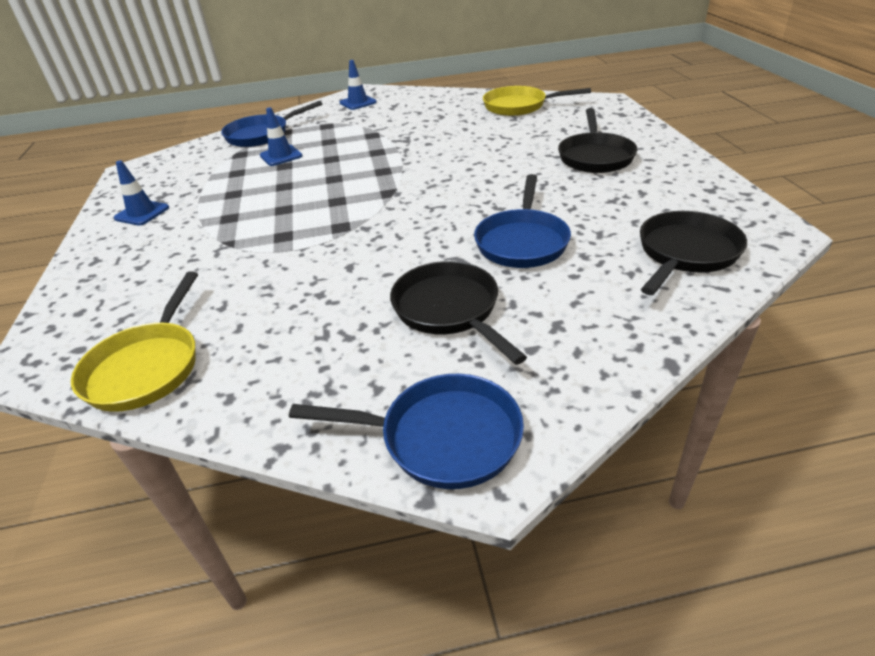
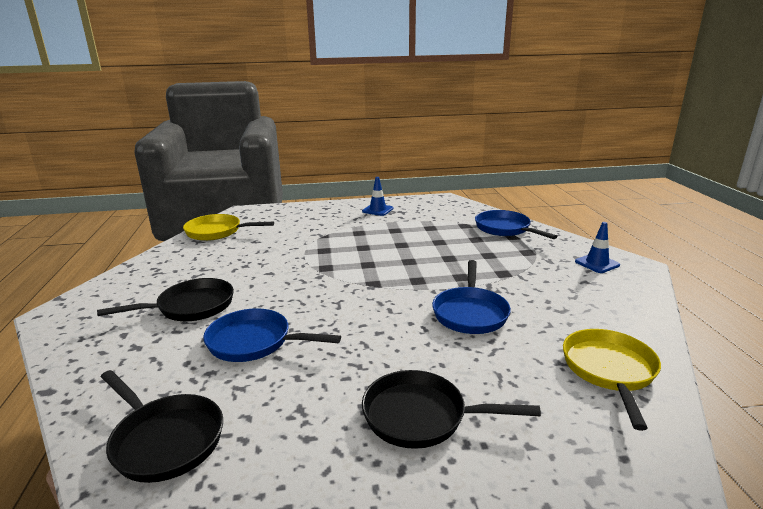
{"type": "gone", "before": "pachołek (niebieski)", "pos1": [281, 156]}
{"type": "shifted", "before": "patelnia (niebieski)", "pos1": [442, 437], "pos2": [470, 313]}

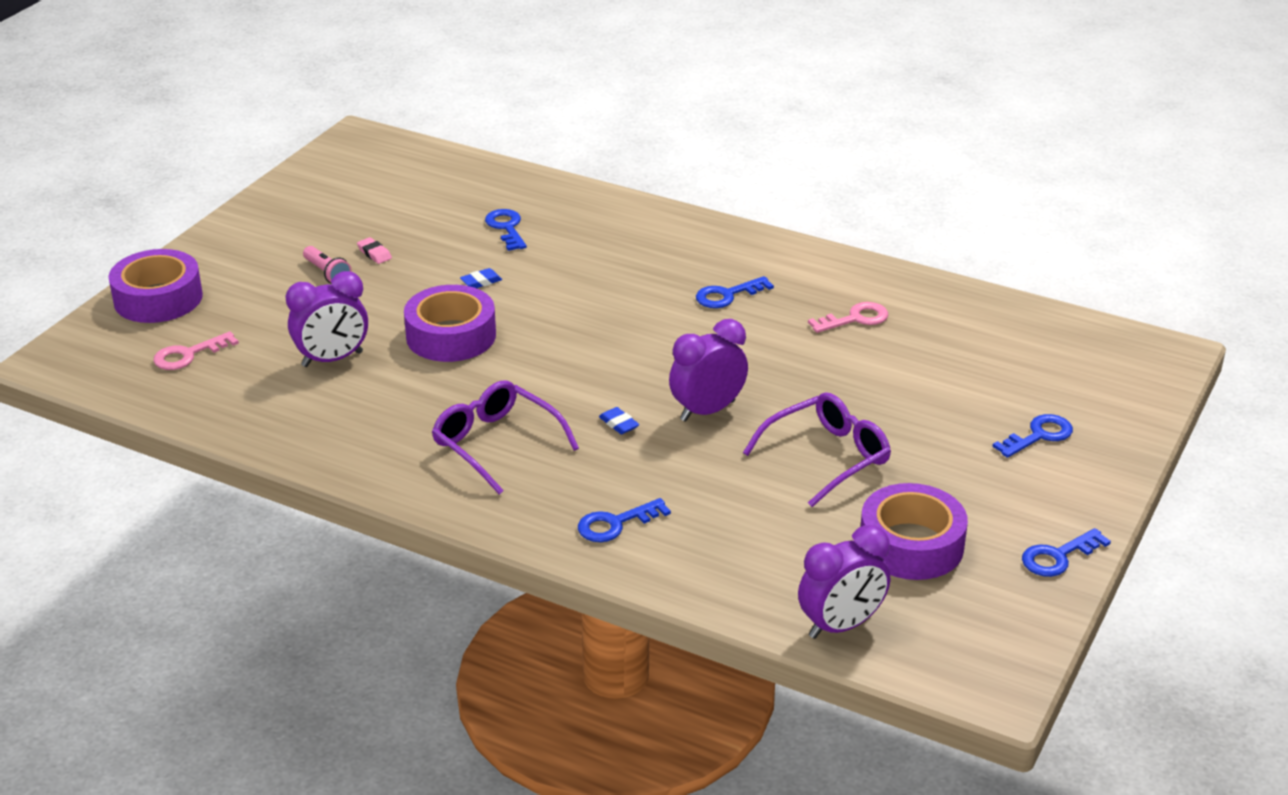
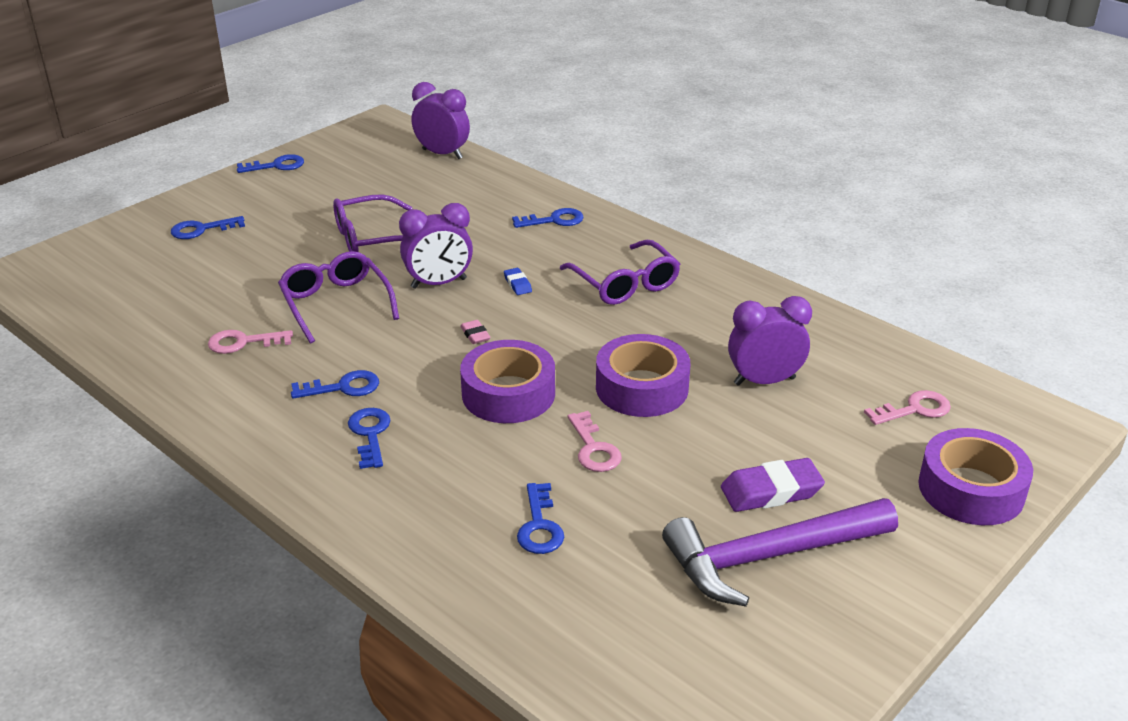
{"type": "shifted", "before": "gumka do mazania (różowy)", "pos1": [374, 253], "pos2": [475, 335]}
{"type": "swapped", "before": "latarka (różowy)", "after": "gumka do mazania (fioletowy)", "pos1": [327, 273], "pos2": [771, 491]}
{"type": "swapped", "before": "gumka do mazania (niebieski)", "after": "klucz (różowy)", "pos1": [481, 282], "pos2": [594, 448]}
{"type": "shifted", "before": "taśma klejąca (fioletowy)", "pos1": [911, 545], "pos2": [508, 394]}
{"type": "rotated", "before": "budzik (fioletowy)", "pos1": [841, 626], "pos2": [442, 154], "turn": 45}
{"type": "new", "after": "okulary (fioletowy)", "pos2": [336, 304]}
{"type": "new", "after": "klucz (niebieski)", "pos2": [370, 434]}
{"type": "new", "after": "młotek (fioletowy)", "pos2": [770, 556]}

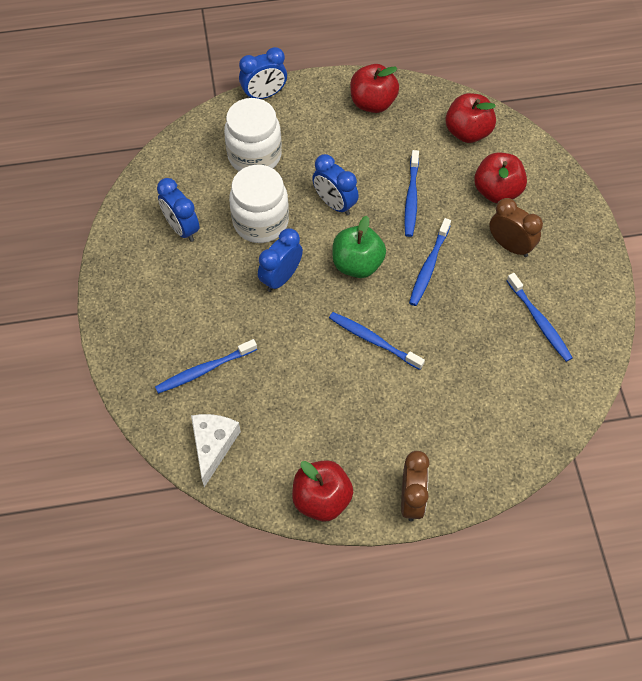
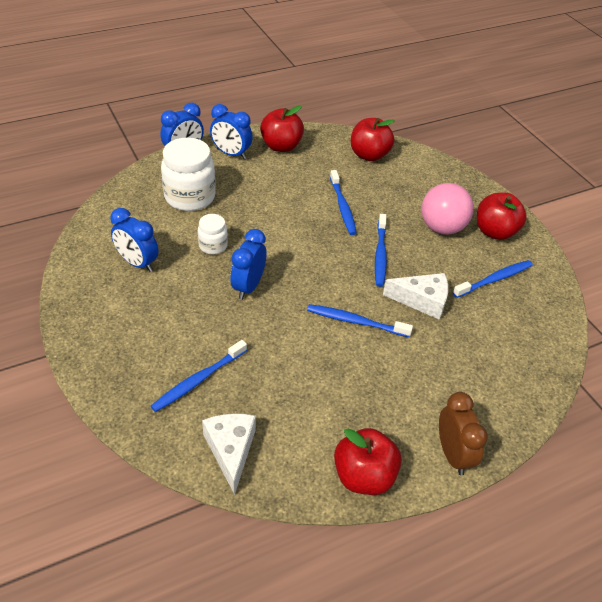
{"type": "shifted", "before": "jabłko (czerwony)", "pos1": [497, 191], "pos2": [495, 232]}
{"type": "shifted", "before": "budzik (niebieski)", "pos1": [334, 204], "pos2": [231, 154]}
{"type": "scaled", "before": "słoik (biały)", "pos1": [260, 222], "pos2": [213, 246], "scale": 0.53}
{"type": "swapped", "before": "budzik (brązowy)", "after": "piłka (różowy)", "pos1": [510, 246], "pos2": [442, 228]}
{"type": "gone", "before": "jabłko (zielony)", "pos1": [357, 264]}
{"type": "rotated", "before": "szczoteczka do zębów (niebieski)", "pos1": [539, 322], "pos2": [495, 279], "turn": -75}
{"type": "new", "after": "ser (biały)", "pos2": [422, 300]}

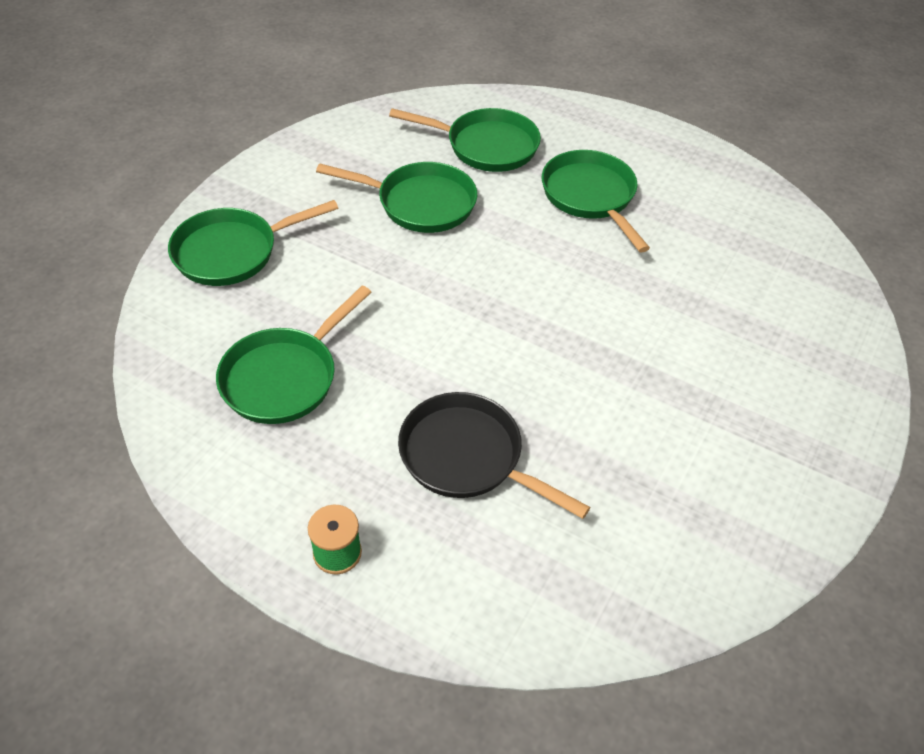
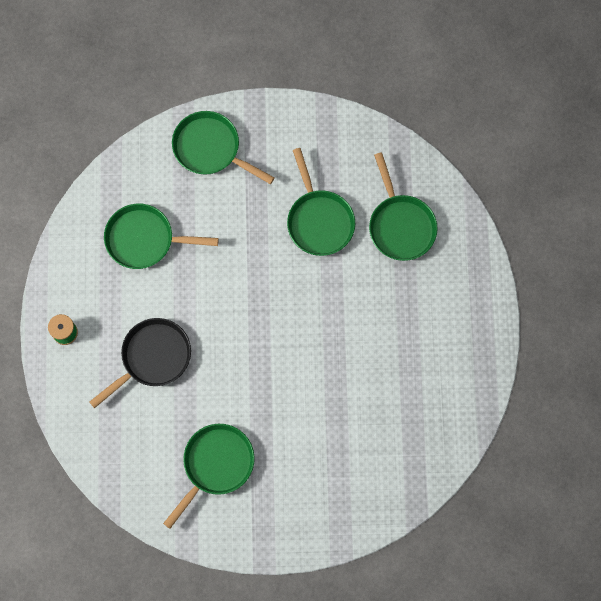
{"type": "shifted", "before": "patelnia (zielony)", "pos1": [590, 197], "pos2": [215, 465]}
{"type": "rotated", "before": "patelnia (czarny)", "pos1": [467, 457], "pos2": [152, 358], "turn": 45}

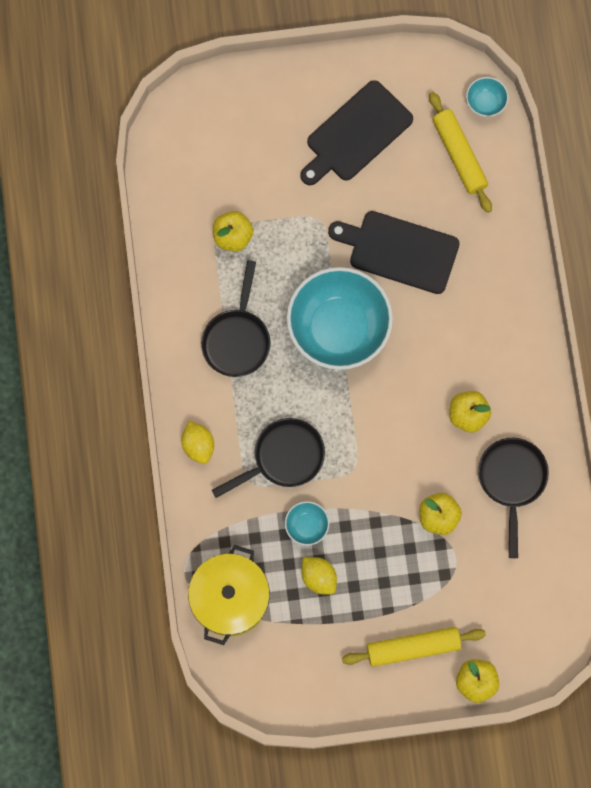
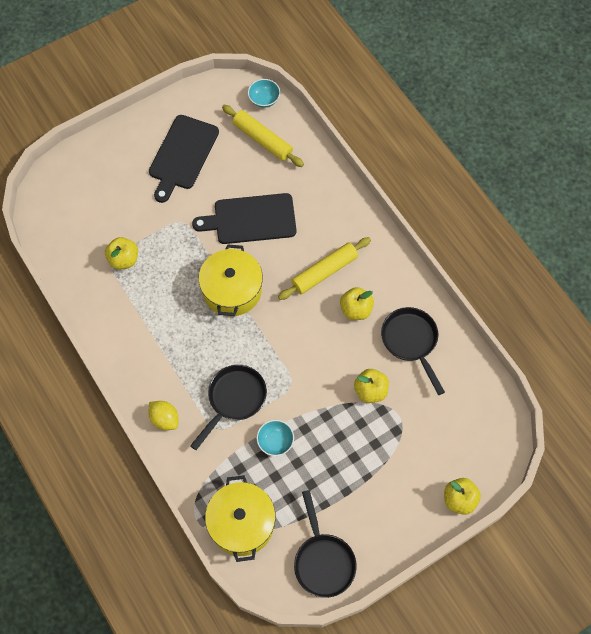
{"type": "shifted", "before": "patelnia (czarny)", "pos1": [237, 339], "pos2": [323, 561]}
{"type": "swapped", "before": "miska (turkusowy)", "after": "garnek (żółty)", "pos1": [338, 328], "pos2": [232, 290]}
{"type": "gone", "before": "cytryna (żółty)", "pos1": [318, 577]}
{"type": "shifted", "before": "wałek do ciasta (żółty)", "pos1": [413, 647], "pos2": [324, 272]}

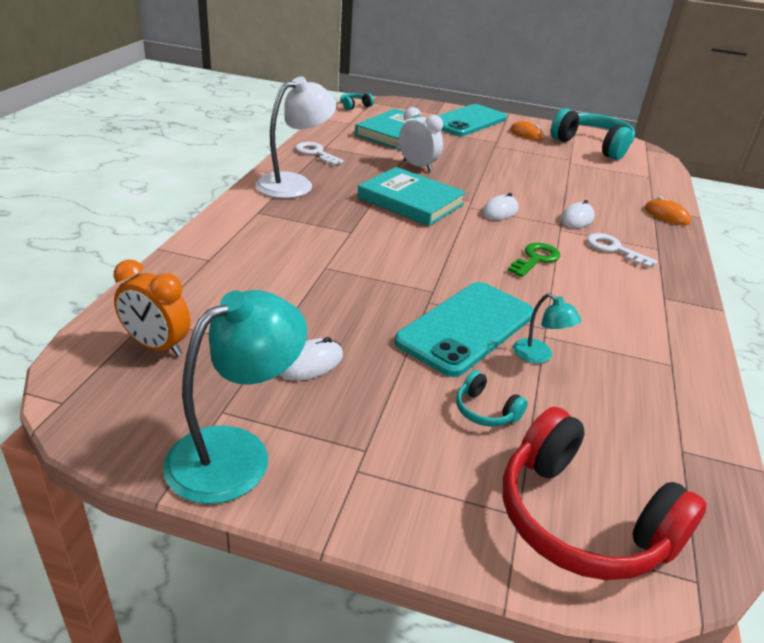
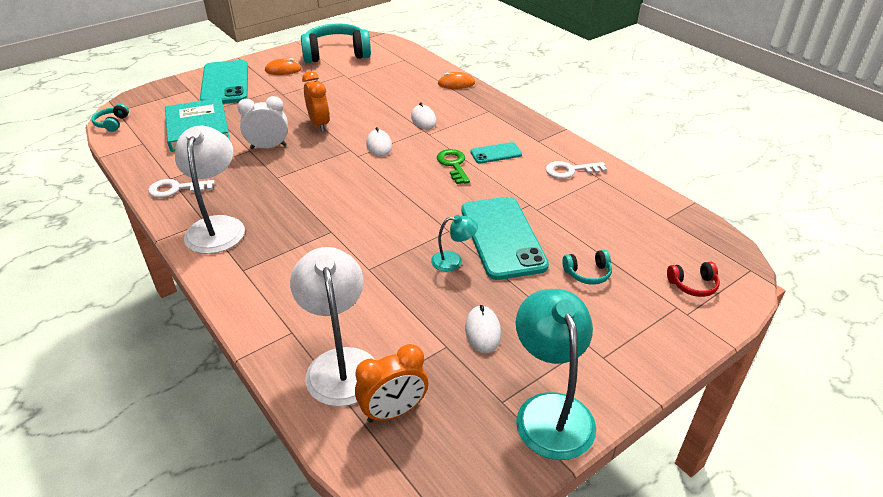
{"type": "gone", "before": "książka (turkusowy)", "pos1": [410, 201]}
{"type": "shifted", "before": "klucz (biały)", "pos1": [614, 249], "pos2": [570, 171]}
{"type": "shifted", "before": "lampka (turkusowy)", "pos1": [539, 356], "pos2": [453, 261]}
{"type": "scaled", "before": "słuchawki (czerwony)", "pos1": [581, 519], "pos2": [693, 285], "scale": 0.44}
{"type": "new", "after": "budzik (pomarańczowy)", "pos2": [319, 124]}
{"type": "new", "after": "telefon (turkusowy)", "pos2": [496, 153]}
{"type": "new", "after": "lampka (biały)", "pos2": [340, 363]}

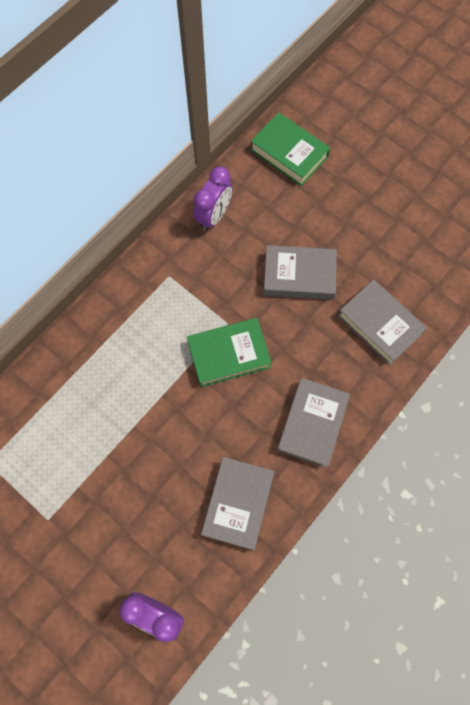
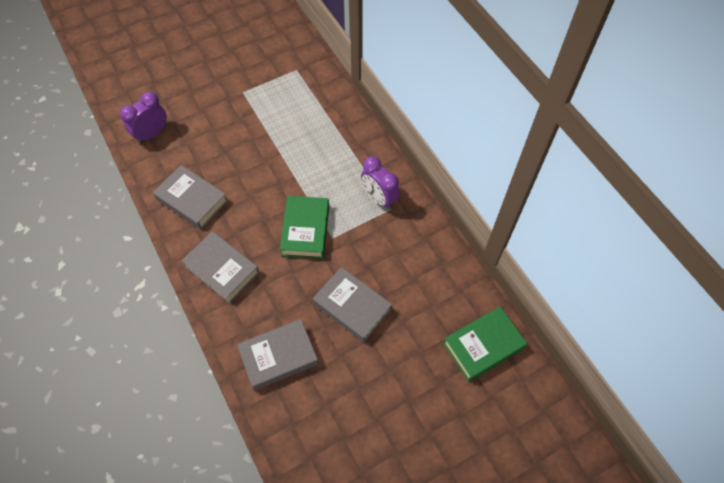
{"type": "shifted", "before": "budzik (fioletowy)", "pos1": [214, 216], "pos2": [379, 198]}
{"type": "rotated", "before": "książka (szary)", "pos1": [299, 276], "pos2": [352, 307], "turn": -75}

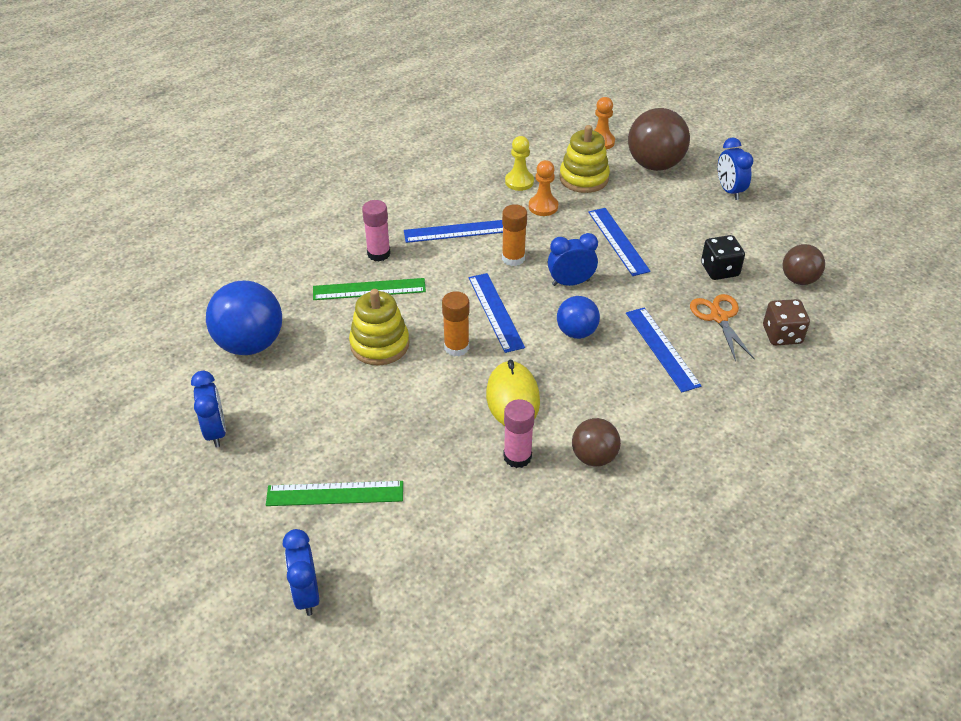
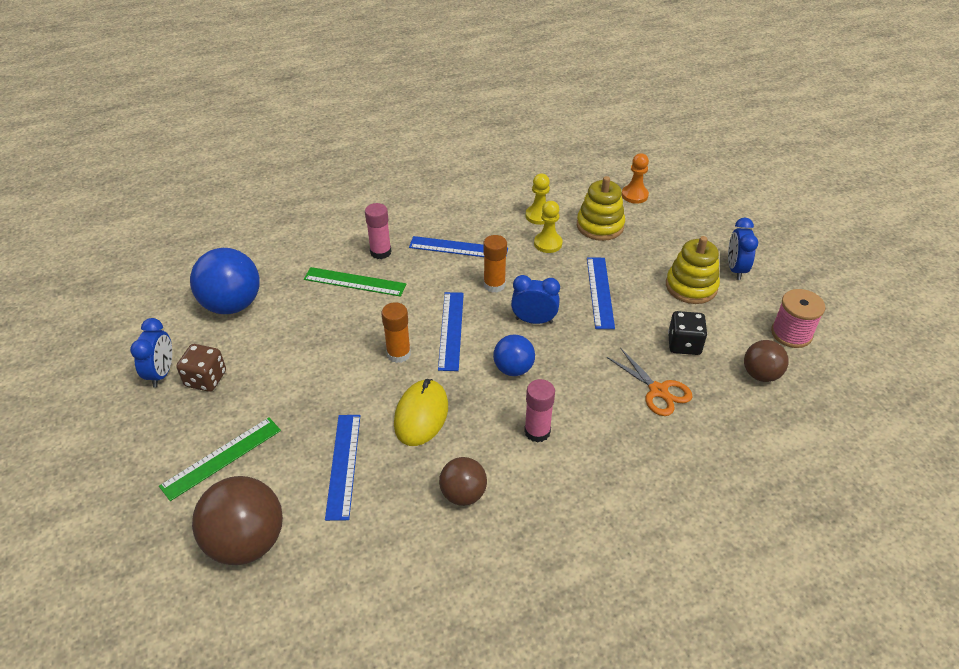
{"type": "shifted", "before": "piłka (brązowy)", "pos1": [654, 165], "pos2": [246, 542]}
{"type": "repainted", "before": "pionek (pomarańczowy)", "after": "pionek (żółty)", "pos1": [543, 207], "pos2": [548, 243]}
{"type": "shifted", "before": "zabawka nakładanka (żółty)", "pos1": [379, 344], "pos2": [691, 286]}
{"type": "rotated", "before": "nożyczki (pomarańczowy)", "pos1": [719, 317], "pos2": [658, 391], "turn": 135}
{"type": "shifted", "before": "kostka do gry (brązowy)", "pos1": [782, 335], "pos2": [206, 379]}
{"type": "shifted", "before": "linijka (niebieski)", "pos1": [661, 348], "pos2": [343, 465]}
{"type": "shifted", "before": "klej w sztyfcie (różowy)", "pos1": [517, 457], "pos2": [537, 431]}
{"type": "rotated", "before": "linijka (zielony)", "pos1": [335, 494], "pos2": [222, 458], "turn": -60}
{"type": "gone", "before": "budzik (niebieski)", "pos1": [306, 594]}
{"type": "new", "after": "szpulka (różowy)", "pos2": [791, 333]}

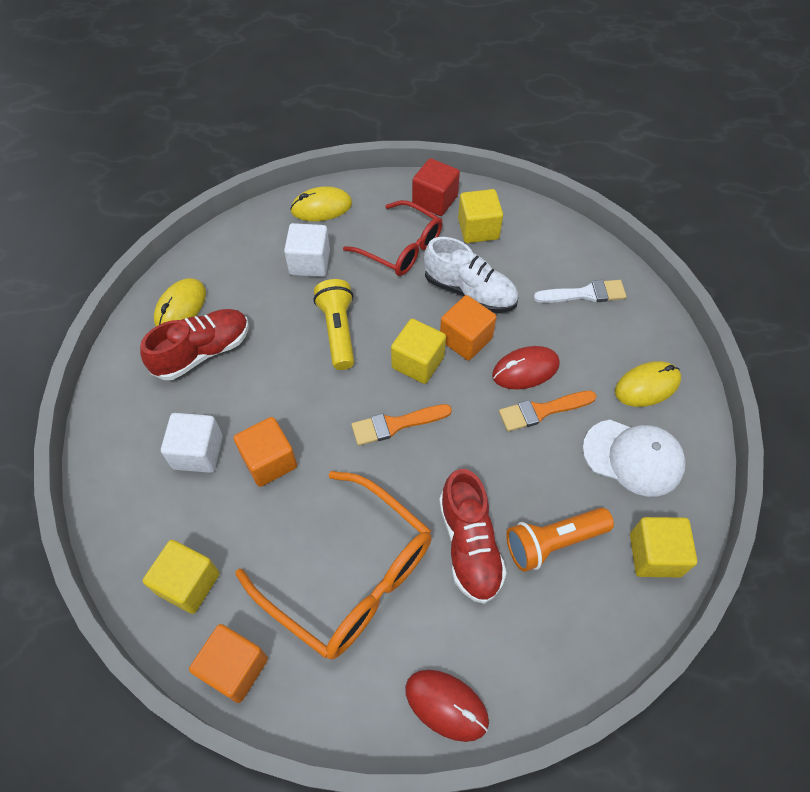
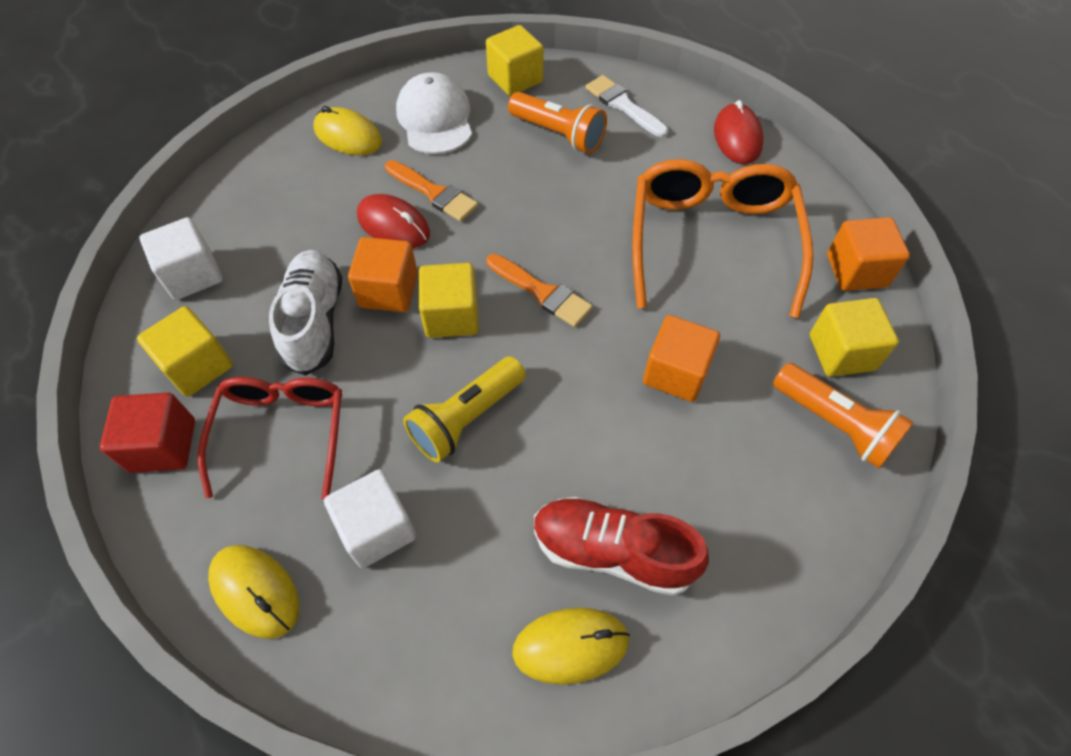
{"type": "shifted", "before": "pędzel (biały)", "pos1": [585, 294], "pos2": [623, 105]}
{"type": "shifted", "before": "sześcian (biały)", "pos1": [198, 452], "pos2": [192, 275]}
{"type": "gone", "before": "but (czerwony)", "pos1": [469, 545]}
{"type": "new", "after": "latarka (pomarańczowy)", "pos2": [834, 424]}

